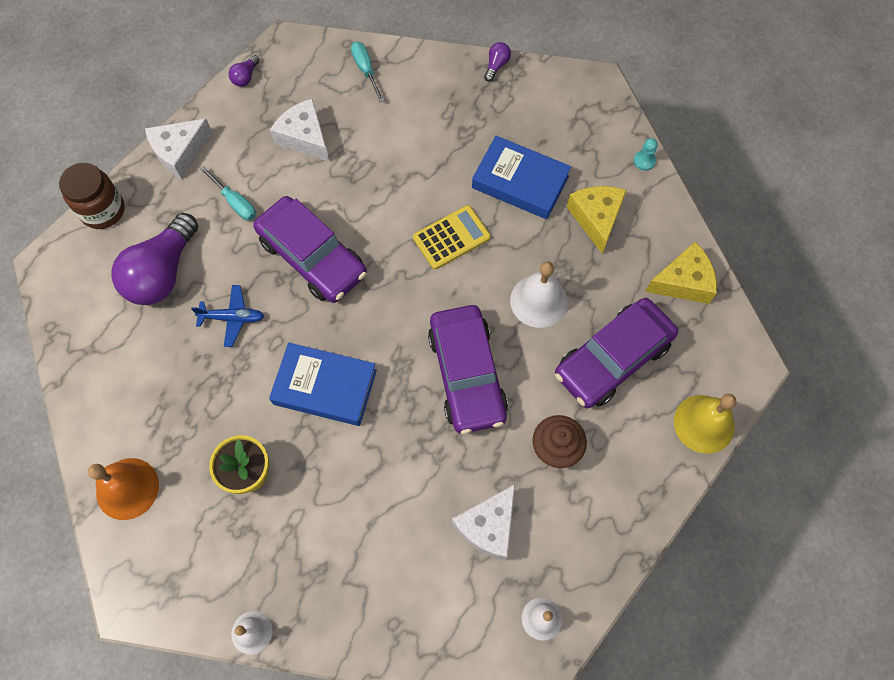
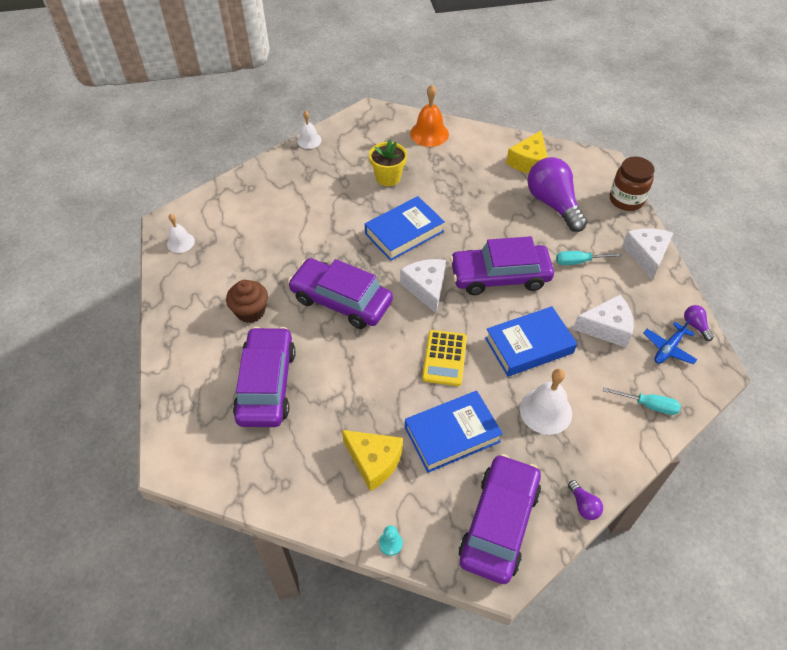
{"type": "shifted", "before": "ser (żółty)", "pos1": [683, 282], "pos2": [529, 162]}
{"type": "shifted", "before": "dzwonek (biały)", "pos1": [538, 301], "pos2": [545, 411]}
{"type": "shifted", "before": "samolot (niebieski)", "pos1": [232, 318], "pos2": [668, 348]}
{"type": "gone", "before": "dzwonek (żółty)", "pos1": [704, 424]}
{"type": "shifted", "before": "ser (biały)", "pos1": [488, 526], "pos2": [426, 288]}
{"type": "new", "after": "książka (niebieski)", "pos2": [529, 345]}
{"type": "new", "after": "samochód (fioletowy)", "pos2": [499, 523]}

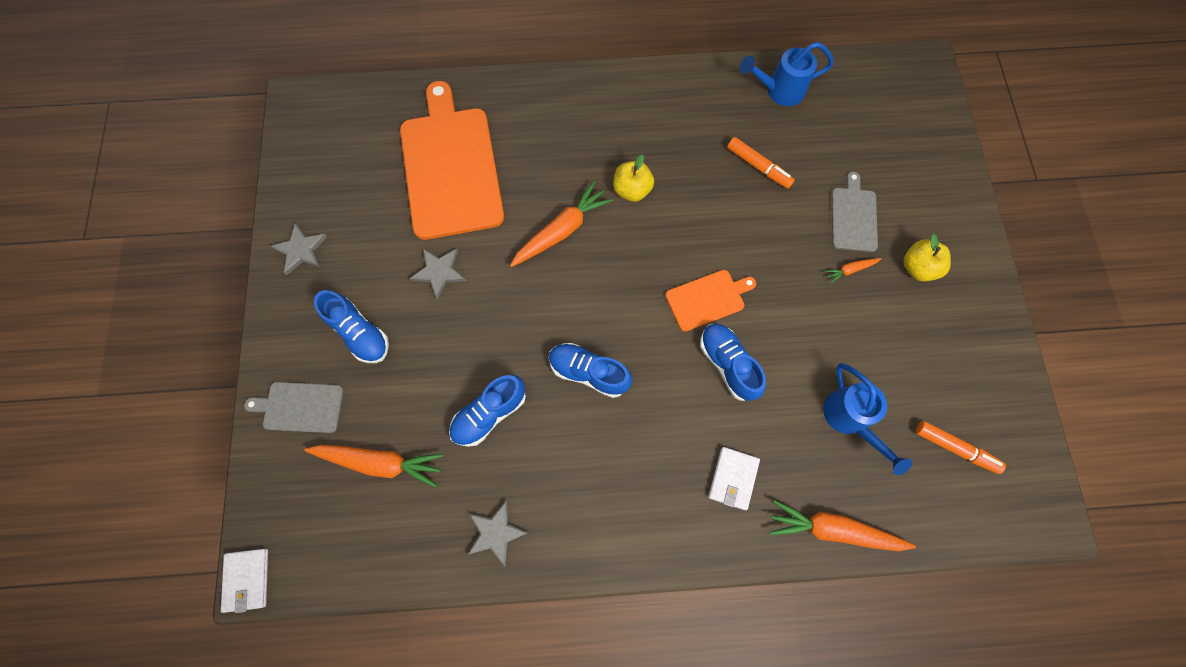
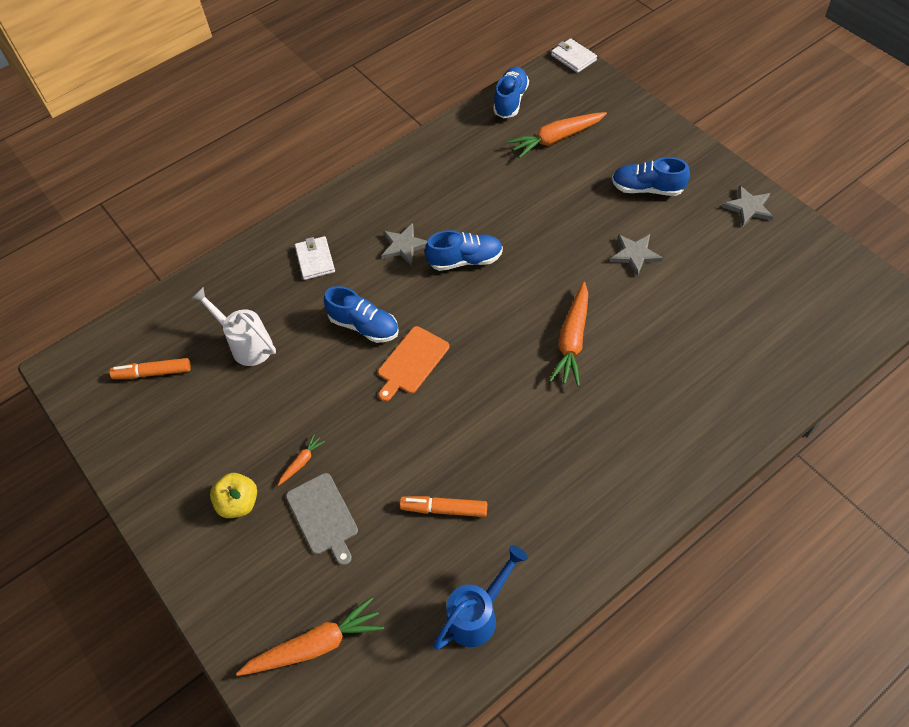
{"type": "gone", "before": "deska do krojenia (pomarańczowy)", "pos1": [450, 167]}
{"type": "gone", "before": "jabłko (żółty)", "pos1": [632, 190]}
{"type": "repainted", "before": "konewka (niebieski)", "after": "konewka (biały)", "pos1": [850, 420], "pos2": [246, 344]}
{"type": "shifted", "before": "but (niebieski)", "pos1": [489, 414], "pos2": [510, 100]}
{"type": "gone", "before": "deska do krojenia (szary)", "pos1": [300, 407]}
{"type": "shifted", "before": "gwiazda (szary)", "pos1": [496, 533], "pos2": [404, 246]}
{"type": "shifted", "before": "marchewka (pomarańczowy)", "pos1": [833, 529], "pos2": [316, 645]}

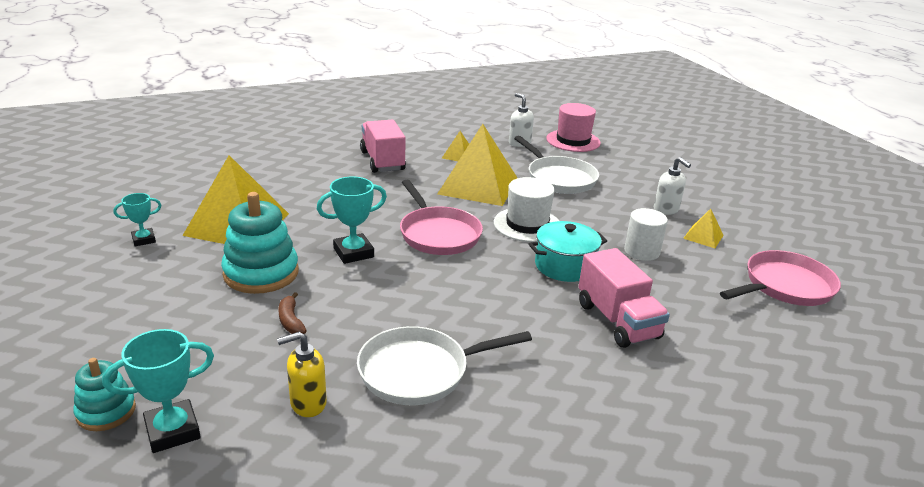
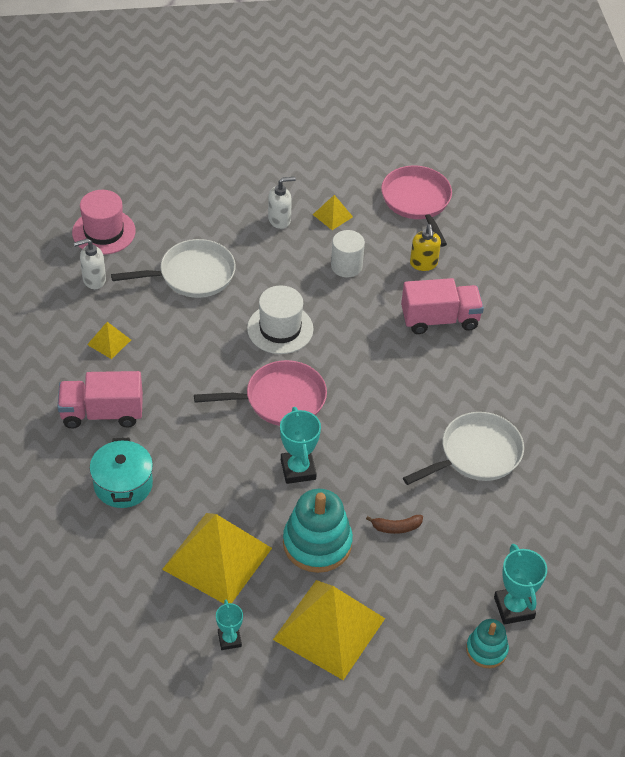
{"type": "shifted", "before": "piramida (żółty)", "pos1": [478, 185], "pos2": [329, 629]}
{"type": "shifted", "before": "garnek (turkusowy)", "pos1": [564, 266], "pos2": [123, 484]}
{"type": "rotated", "before": "patelnia (biały)", "pos1": [420, 371], "pos2": [476, 454], "turn": -120}
{"type": "shifted", "before": "dozownik mydła (żółty)", "pos1": [307, 403], "pos2": [423, 264]}

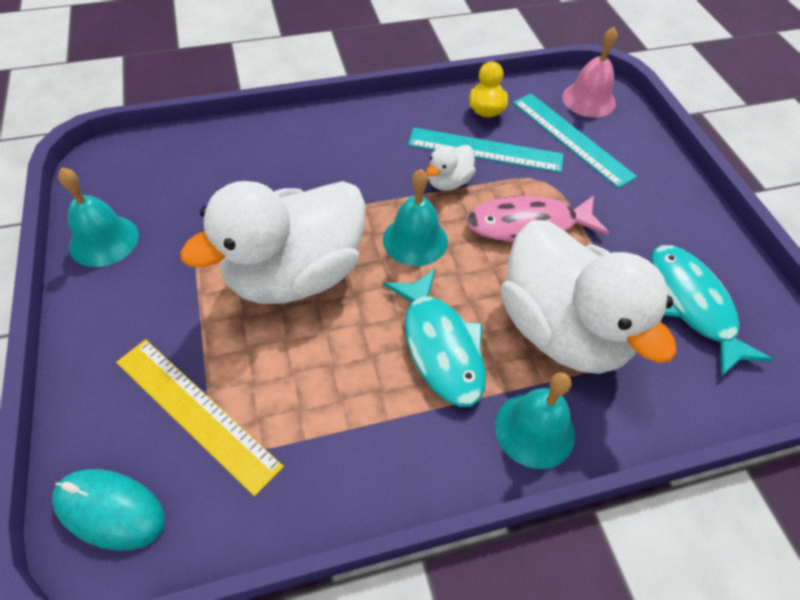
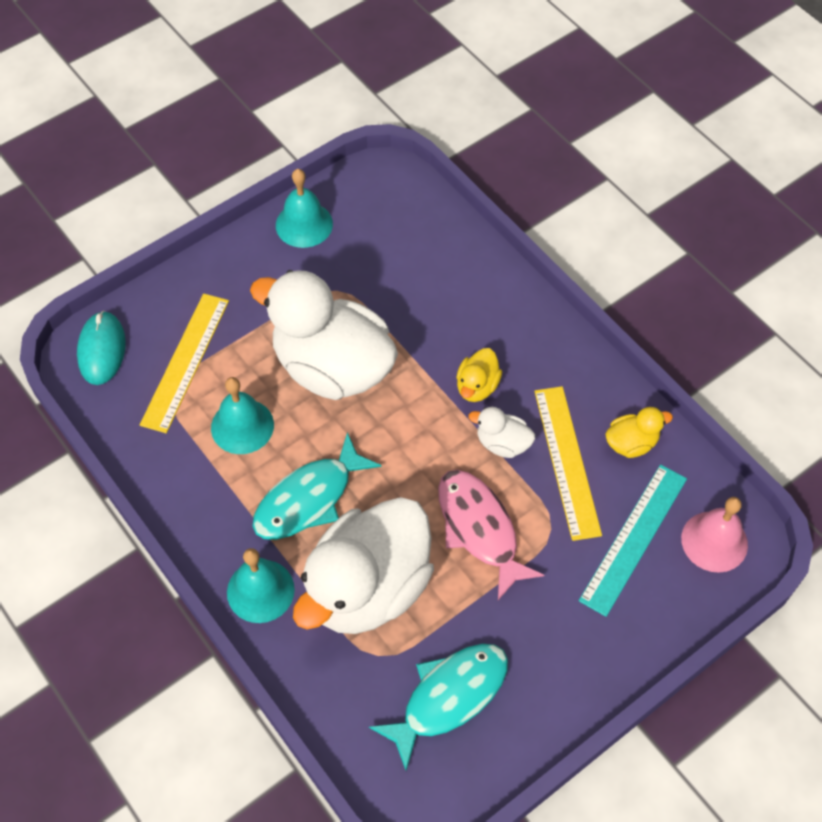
{"type": "repainted", "before": "linijka (turkusowy)", "after": "linijka (żółty)", "pos1": [485, 150], "pos2": [566, 461]}
{"type": "shifted", "before": "dzwonek (turkusowy)", "pos1": [415, 240], "pos2": [242, 426]}
{"type": "new", "after": "kaczka (żółty)", "pos2": [477, 386]}

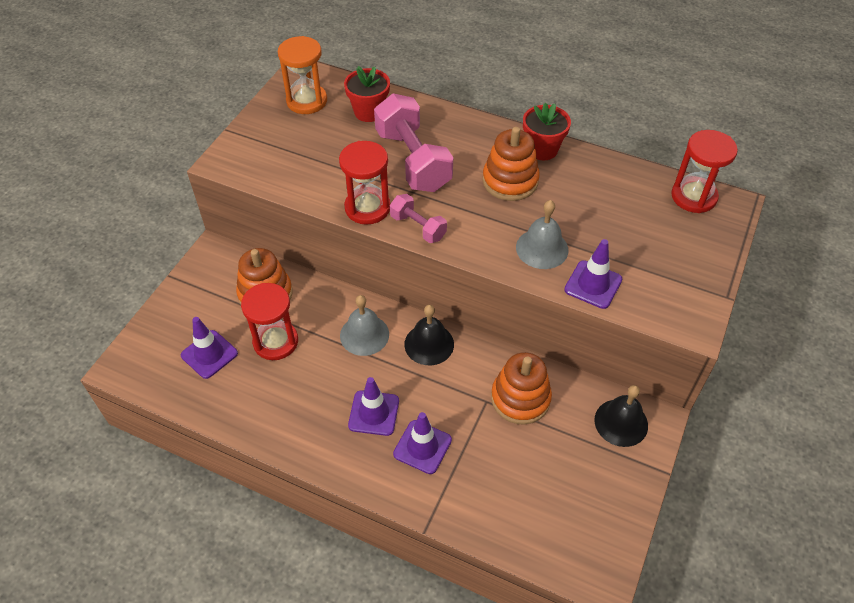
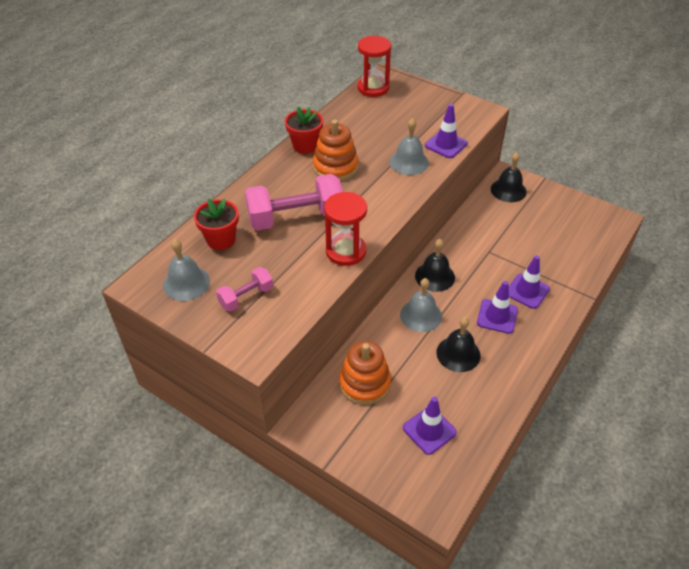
{"type": "swapped", "before": "klepsydra (pomarańczowy)", "after": "dzwonek (szary)", "pos1": [307, 101], "pos2": [186, 283]}
{"type": "shifted", "before": "hantel (różowy)", "pos1": [418, 227], "pos2": [246, 297]}
{"type": "gone", "before": "klepsydra (czerwony)", "pos1": [275, 342]}
{"type": "gone", "before": "zabawka nakładanka (pomarańczowy)", "pos1": [520, 398]}
{"type": "new", "after": "dzwonek (czarny)", "pos2": [458, 354]}

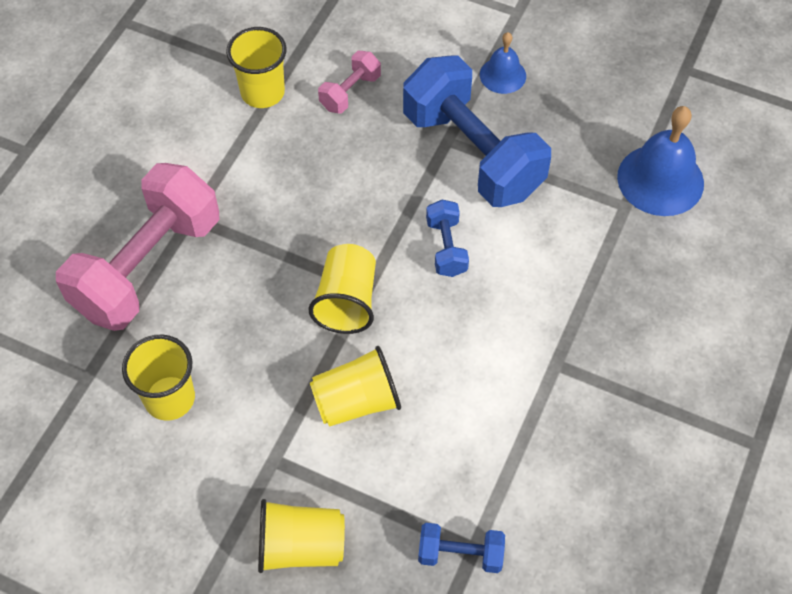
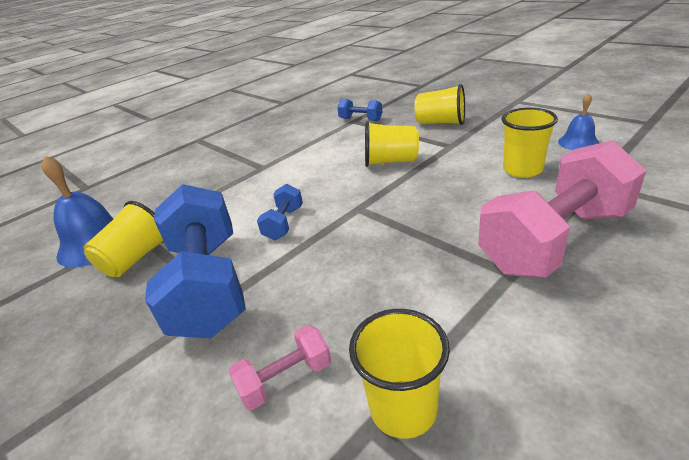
{"type": "shifted", "before": "dzwonek (niebieski)", "pos1": [502, 75], "pos2": [578, 142]}
{"type": "shifted", "before": "szklanka (żółty)", "pos1": [347, 301], "pos2": [136, 258]}

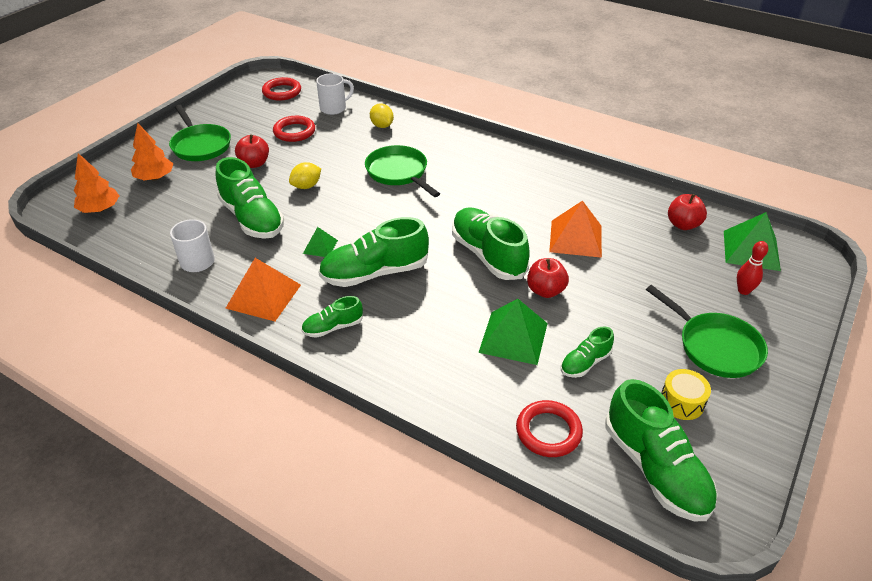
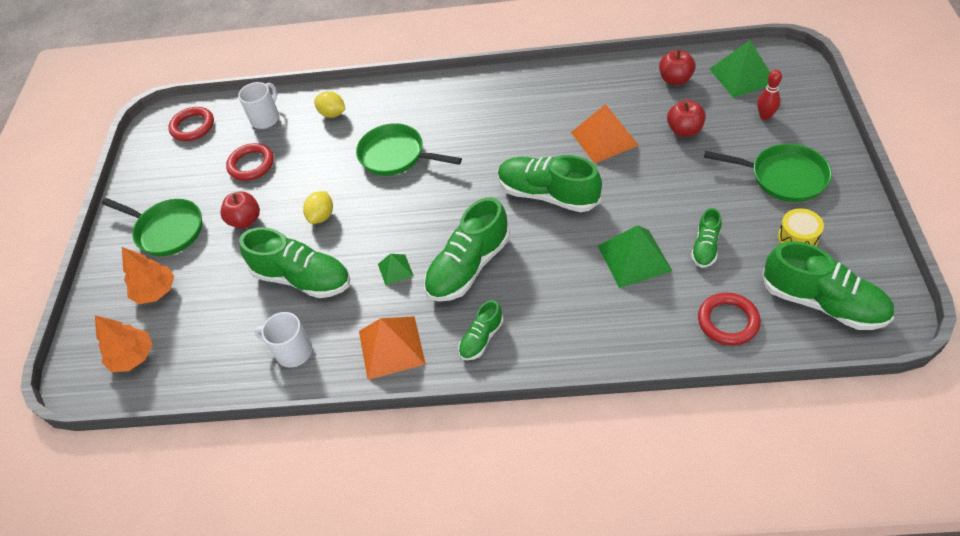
{"type": "shifted", "before": "jabłko (czerwony)", "pos1": [545, 291], "pos2": [684, 130]}

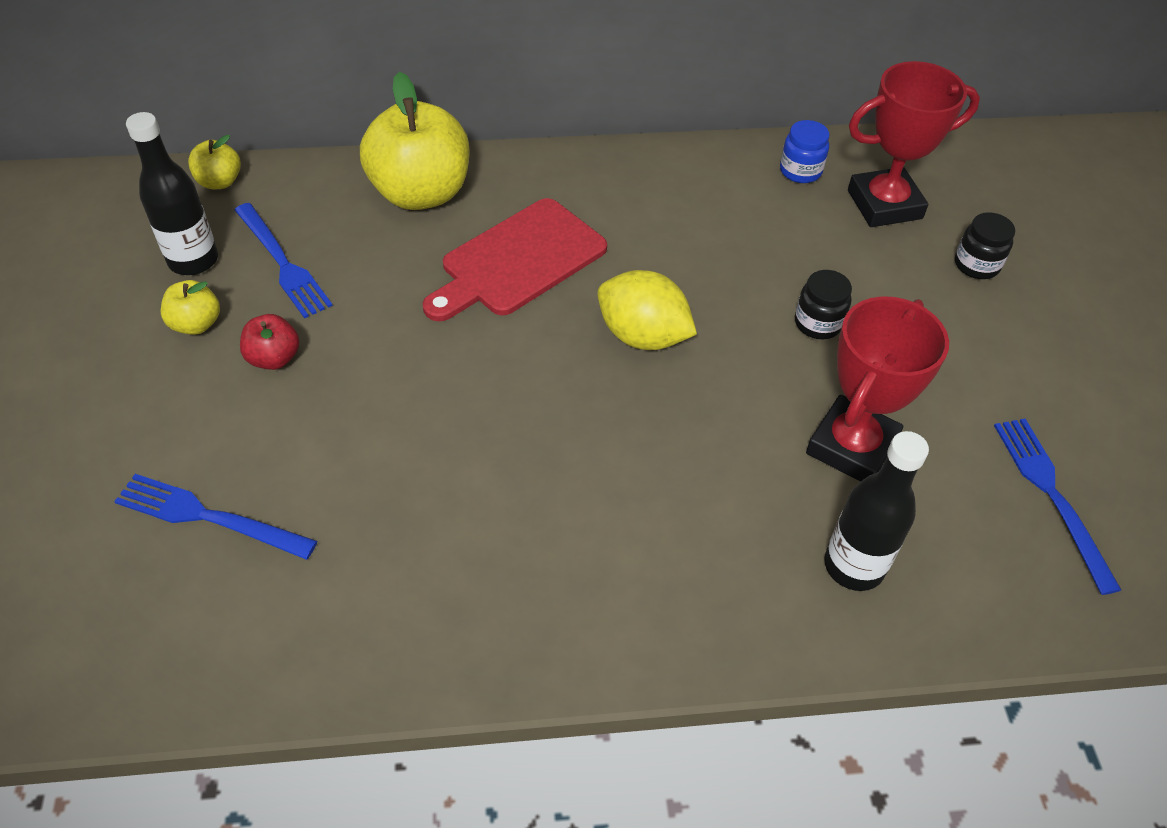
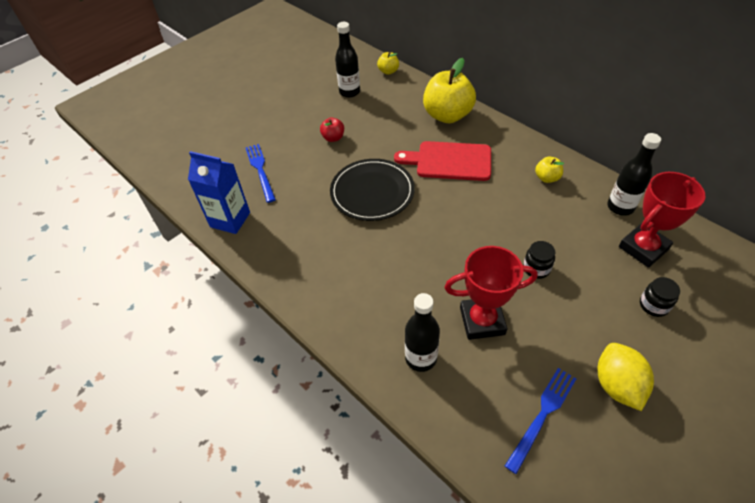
{"type": "rotated", "before": "puchar (czerwony)", "pos1": [884, 204], "pos2": [643, 248], "turn": -75}
{"type": "swapped", "before": "słoik (niebieski)", "after": "butelka (czarny)", "pos1": [800, 171], "pos2": [620, 207]}
{"type": "gone", "before": "widelec (niebieski)", "pos1": [282, 263]}
{"type": "shifted", "before": "cytryna (żółty)", "pos1": [643, 336], "pos2": [617, 385]}
{"type": "shifted", "before": "jabłko (żółty)", "pos1": [196, 324], "pos2": [547, 178]}
{"type": "new", "after": "karton mleka (niebieski)", "pos2": [230, 219]}
{"type": "new", "after": "talerz (czarny)", "pos2": [372, 192]}

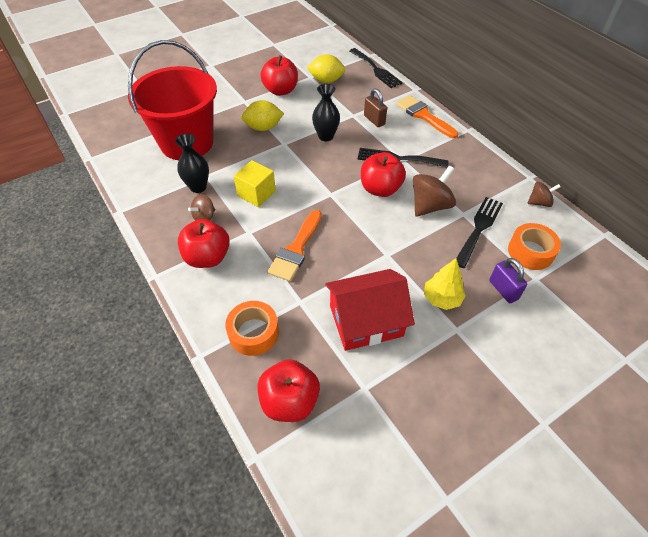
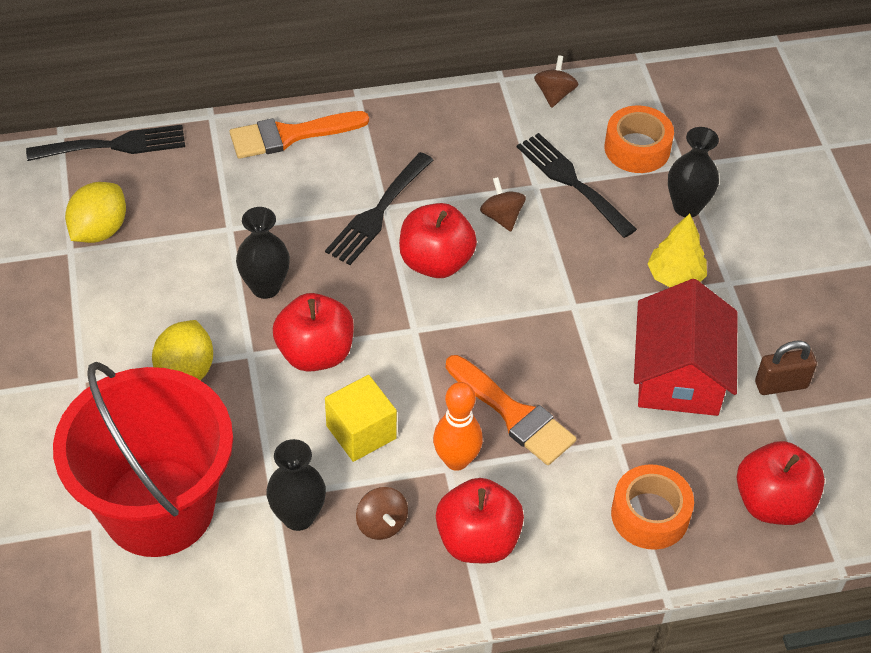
{"type": "shifted", "before": "jabłko (czerwony)", "pos1": [280, 90], "pos2": [315, 353]}
{"type": "shifted", "before": "kłódka (brązowy)", "pos1": [374, 120], "pos2": [781, 385]}
{"type": "scaled", "before": "bączek (brązowy)", "pos1": [430, 206], "pos2": [502, 217], "scale": 0.58}
{"type": "swapped", "before": "kłódka (fioletowy)", "after": "wazon (czarny)", "pos1": [503, 290], "pos2": [687, 207]}
{"type": "new", "after": "kręgiel (pomarańczowy)", "pos2": [456, 460]}

